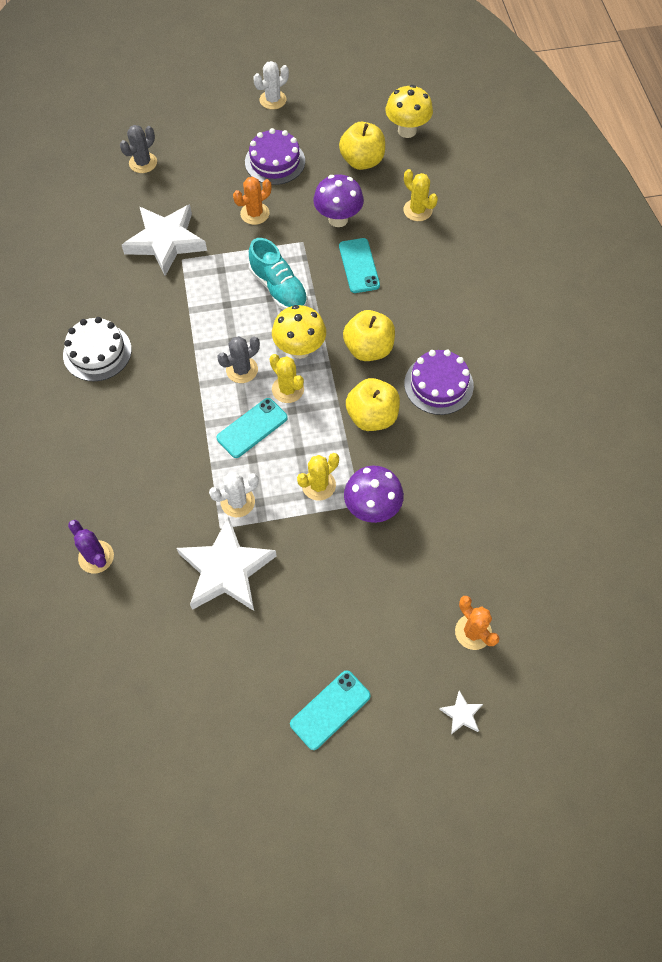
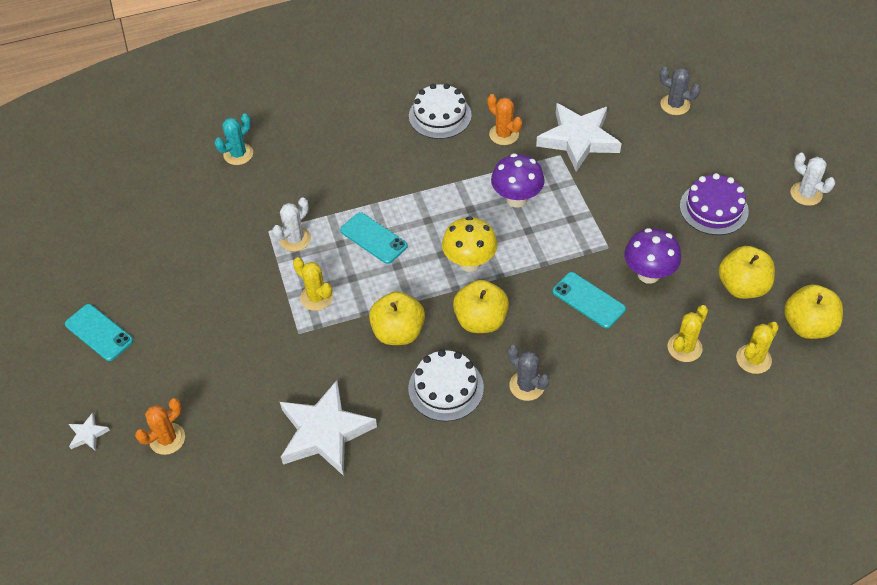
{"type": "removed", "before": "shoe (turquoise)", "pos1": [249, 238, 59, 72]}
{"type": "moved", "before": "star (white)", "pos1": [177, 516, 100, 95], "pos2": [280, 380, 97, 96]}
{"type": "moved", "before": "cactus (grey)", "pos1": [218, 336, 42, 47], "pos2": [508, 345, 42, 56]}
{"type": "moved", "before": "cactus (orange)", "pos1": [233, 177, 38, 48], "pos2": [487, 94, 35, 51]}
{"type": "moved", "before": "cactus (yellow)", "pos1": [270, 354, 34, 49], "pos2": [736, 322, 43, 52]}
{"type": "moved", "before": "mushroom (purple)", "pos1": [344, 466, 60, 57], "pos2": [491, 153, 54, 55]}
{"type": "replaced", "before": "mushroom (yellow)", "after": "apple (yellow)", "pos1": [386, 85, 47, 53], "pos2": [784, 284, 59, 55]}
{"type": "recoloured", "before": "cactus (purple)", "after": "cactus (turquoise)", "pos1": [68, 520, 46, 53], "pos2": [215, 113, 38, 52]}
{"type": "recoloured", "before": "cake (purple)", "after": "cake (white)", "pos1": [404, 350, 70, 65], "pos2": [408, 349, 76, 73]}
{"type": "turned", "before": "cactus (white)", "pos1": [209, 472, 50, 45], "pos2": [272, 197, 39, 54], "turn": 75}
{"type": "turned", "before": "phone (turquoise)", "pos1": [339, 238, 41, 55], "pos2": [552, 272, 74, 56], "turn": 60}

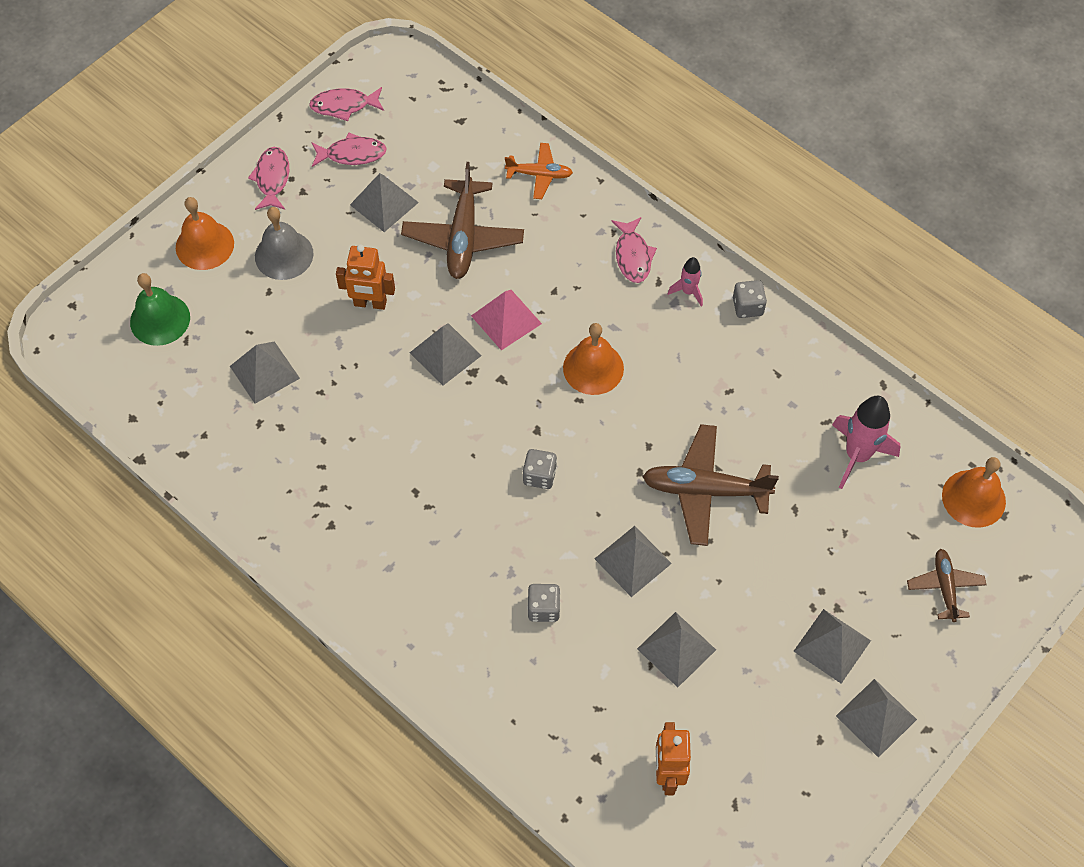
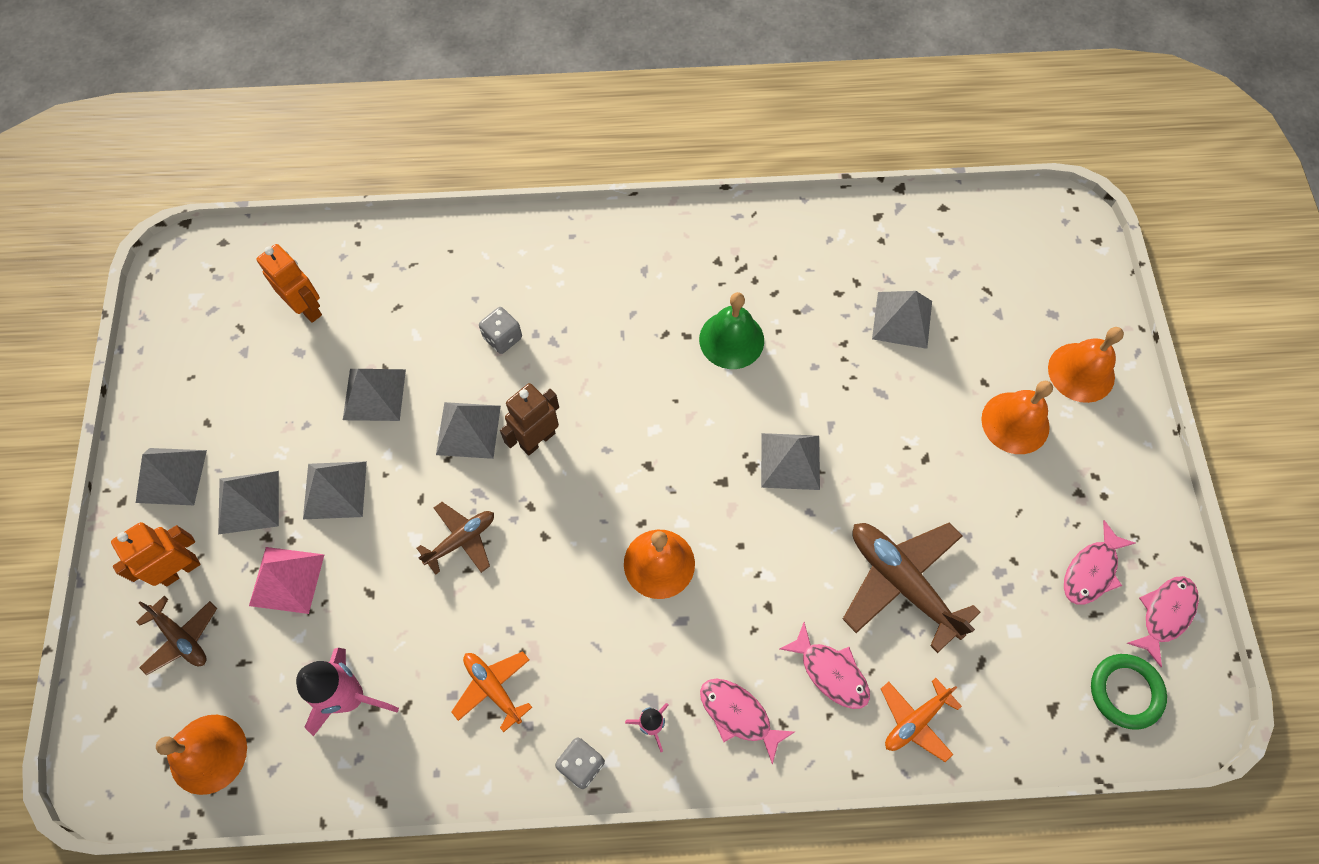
{"type": "removed", "before": "dice (grey)", "pos1": [523, 449, 34, 40]}
{"type": "added", "after": "plane (orange)", "pos2": [452, 651, 80, 81]}
{"type": "added", "after": "robot (brown)", "pos2": [500, 383, 59, 73]}
{"type": "added", "after": "ring (green)", "pos2": [1091, 654, 76, 76]}
{"type": "moved", "before": "bell (green)", "pos1": [130, 273, 60, 73], "pos2": [699, 292, 65, 77]}
{"type": "moved", "before": "fish (pink)", "pos1": [248, 147, 41, 63], "pos2": [779, 622, 91, 87]}
{"type": "moved", "before": "robot (orange)", "pos1": [336, 244, 59, 66], "pos2": [111, 522, 90, 64]}
{"type": "moved", "before": "pyramid (grey)", "pos1": [350, 173, 69, 59], "pos2": [303, 461, 64, 58]}
{"type": "moved", "before": "pyramid (pink)", "pos1": [471, 290, 71, 61], "pos2": [249, 547, 76, 67]}
{"type": "recoloured", "before": "bell (grey)", "after": "bell (orange)", "pos1": [255, 207, 58, 73], "pos2": [981, 381, 72, 73]}
{"type": "resized", "before": "plane (brown)", "pos1": [642, 424, 137, 122], "pos2": [417, 502, 77, 73], "scale": 0.58}

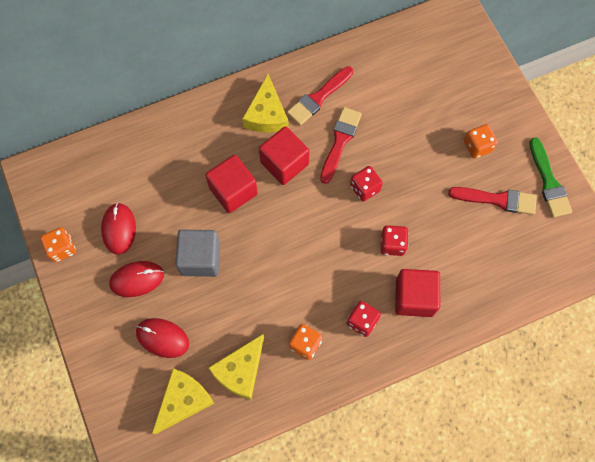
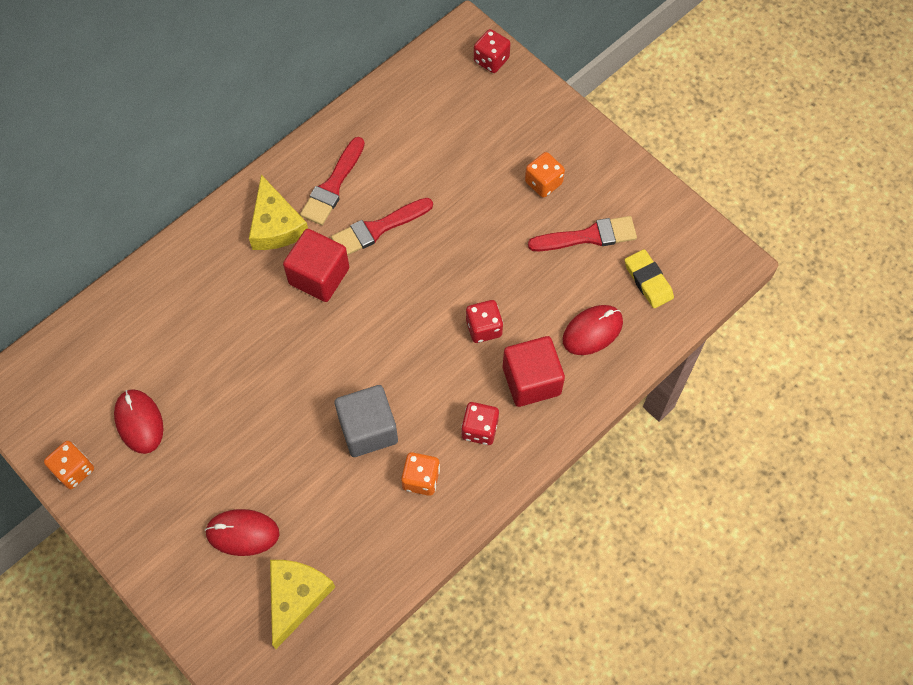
{"type": "removed", "before": "cube (red)", "pos1": [205, 155, 53, 58]}
{"type": "removed", "before": "cheese (yellow)", "pos1": [208, 334, 56, 66]}
{"type": "removed", "before": "brush (green)", "pos1": [529, 137, 43, 80]}
{"type": "added", "after": "eraser (yellow)", "pos2": [625, 249, 49, 59]}
{"type": "moved", "before": "mouse (red)", "pos1": [109, 261, 55, 36], "pos2": [562, 305, 61, 50]}
{"type": "moved", "before": "cube (grey)", "pos1": [175, 230, 45, 47], "pos2": [335, 385, 63, 72]}
{"type": "moved", "before": "dice (red)", "pos1": [350, 166, 33, 36], "pos2": [474, 29, 37, 44]}
{"type": "turned", "before": "brush (red)", "pos1": [320, 107, 42, 77], "pos2": [331, 198, 102, 57], "turn": -120}

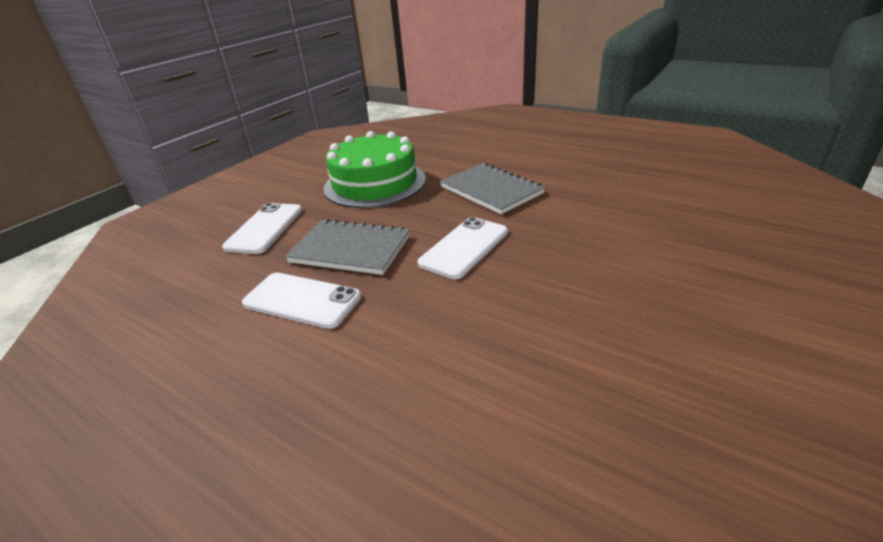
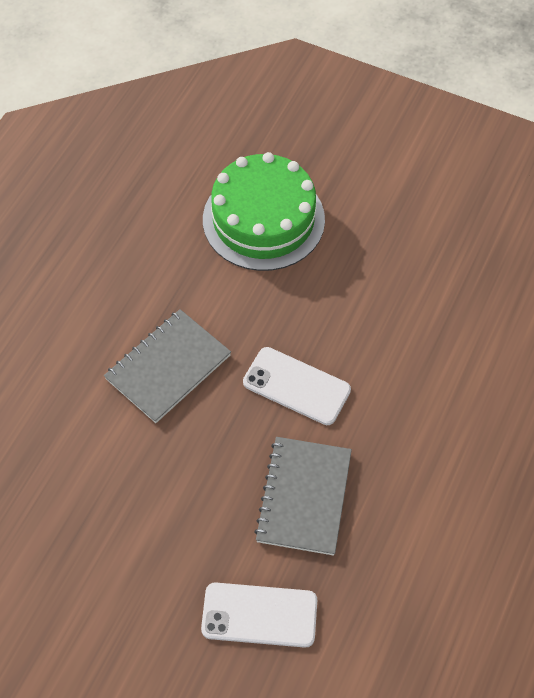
{"type": "removed", "before": "phone (white)", "pos1": [242, 273, 119, 56]}
{"type": "moved", "before": "cake (green)", "pos1": [323, 131, 103, 77], "pos2": [203, 152, 122, 119]}

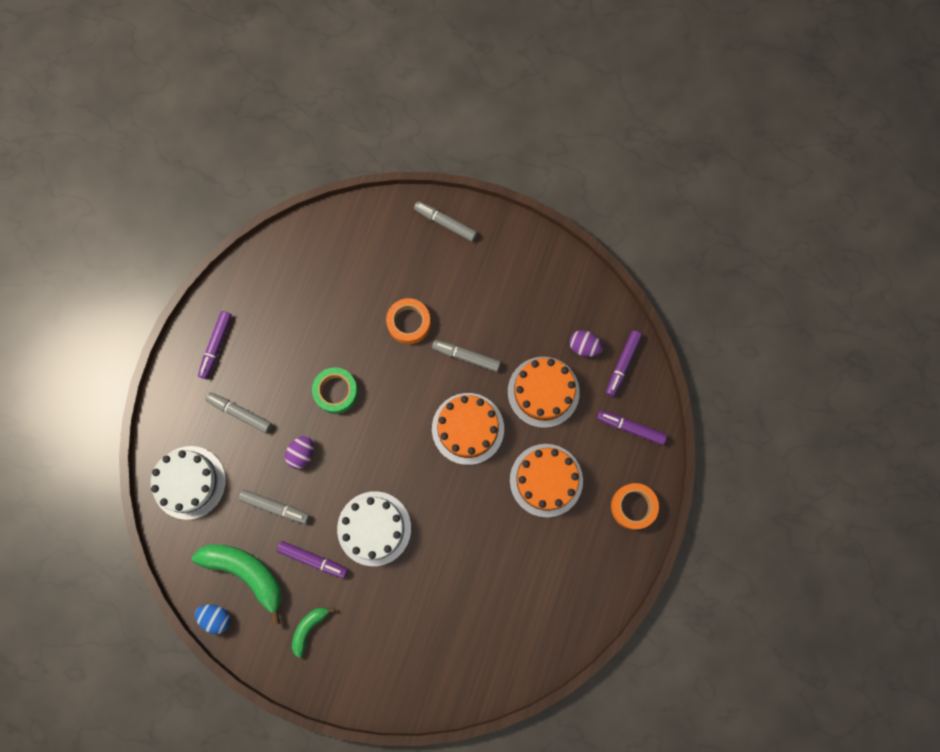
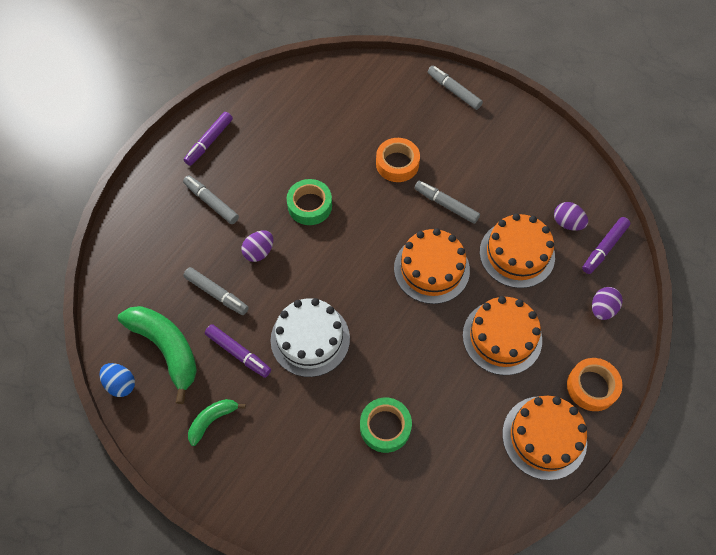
{"type": "removed", "before": "cake (white)", "pos1": [151, 446, 75, 74]}
{"type": "added", "after": "tape (green)", "pos2": [360, 398, 52, 55]}
{"type": "added", "after": "cake (orange)", "pos2": [502, 396, 85, 84]}
{"type": "replaced", "before": "marker (purple)", "after": "egg (purple)", "pos1": [597, 410, 70, 35], "pos2": [592, 287, 31, 33]}

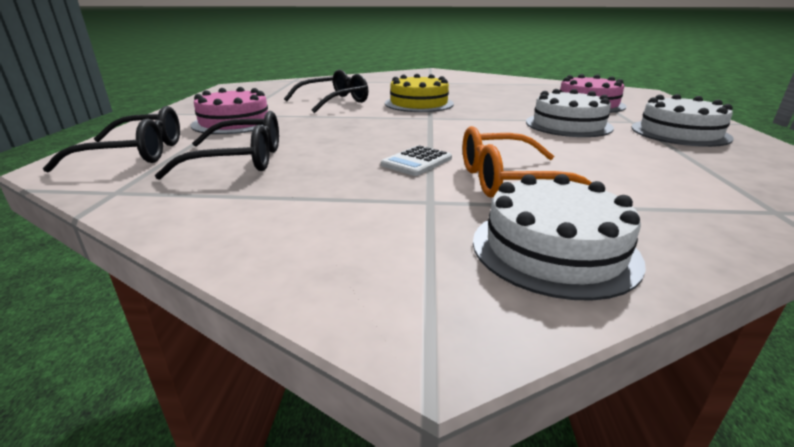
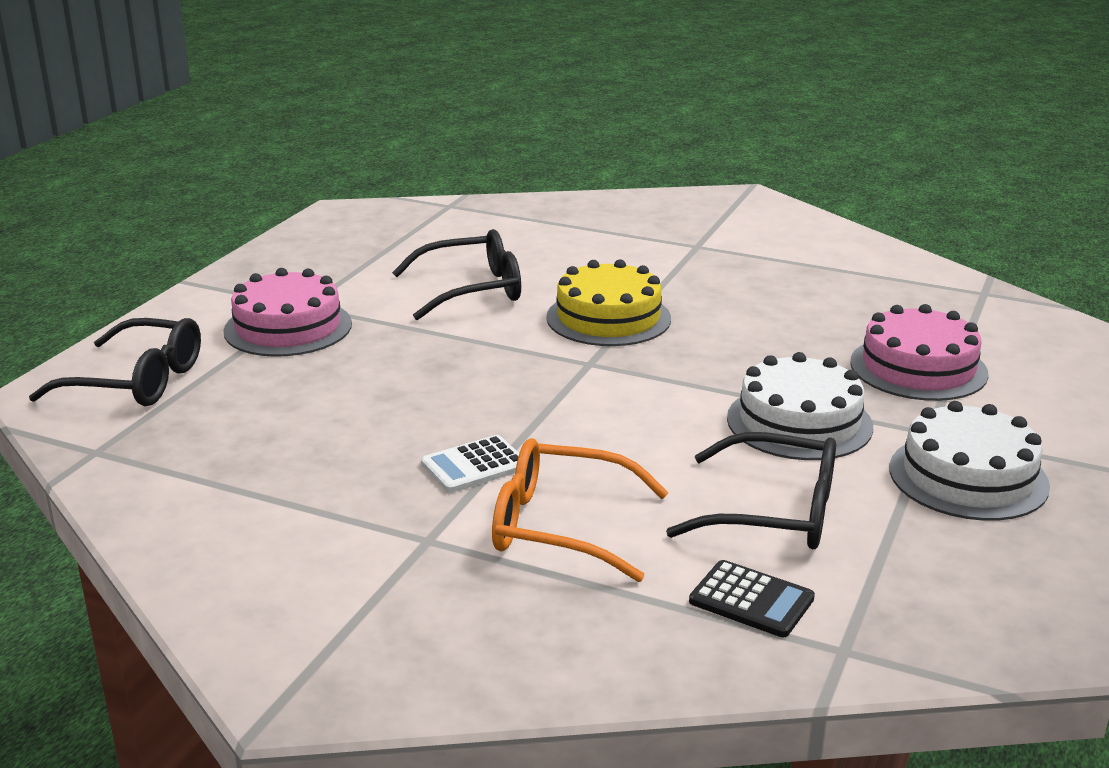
{"type": "removed", "before": "cake (white)", "pos1": [473, 174, 173, 127]}
{"type": "added", "after": "calculator (black)", "pos2": [689, 560, 126, 77]}
{"type": "moved", "before": "glasses (black)", "pos1": [155, 111, 124, 69], "pos2": [666, 432, 170, 118]}

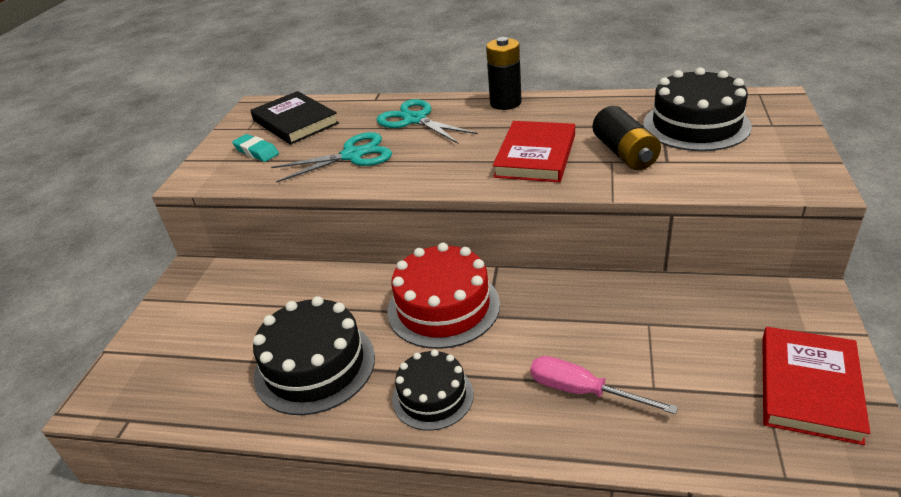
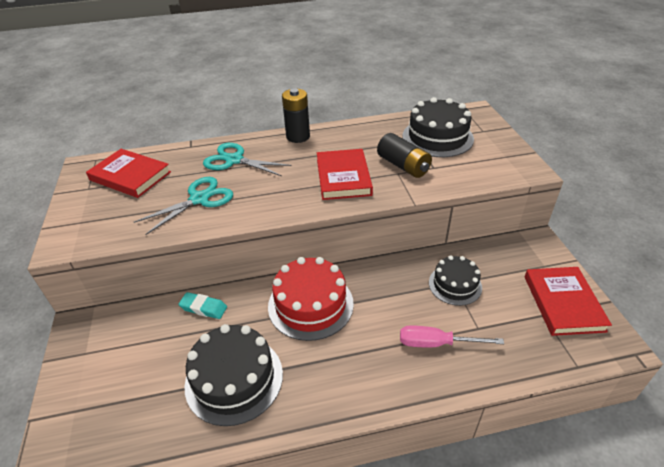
{"type": "moved", "before": "eraser (turquoise)", "pos1": [232, 134, 47, 28], "pos2": [178, 292, 49, 27]}
{"type": "moved", "before": "cake (black)", "pos1": [392, 349, 82, 82], "pos2": [429, 256, 53, 50]}
{"type": "recoloured", "before": "book (black)", "after": "book (red)", "pos1": [250, 91, 89, 54], "pos2": [86, 149, 85, 49]}

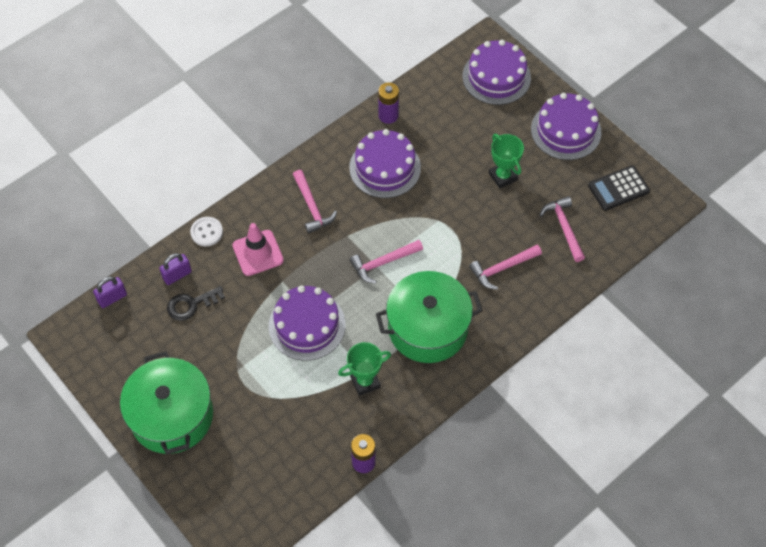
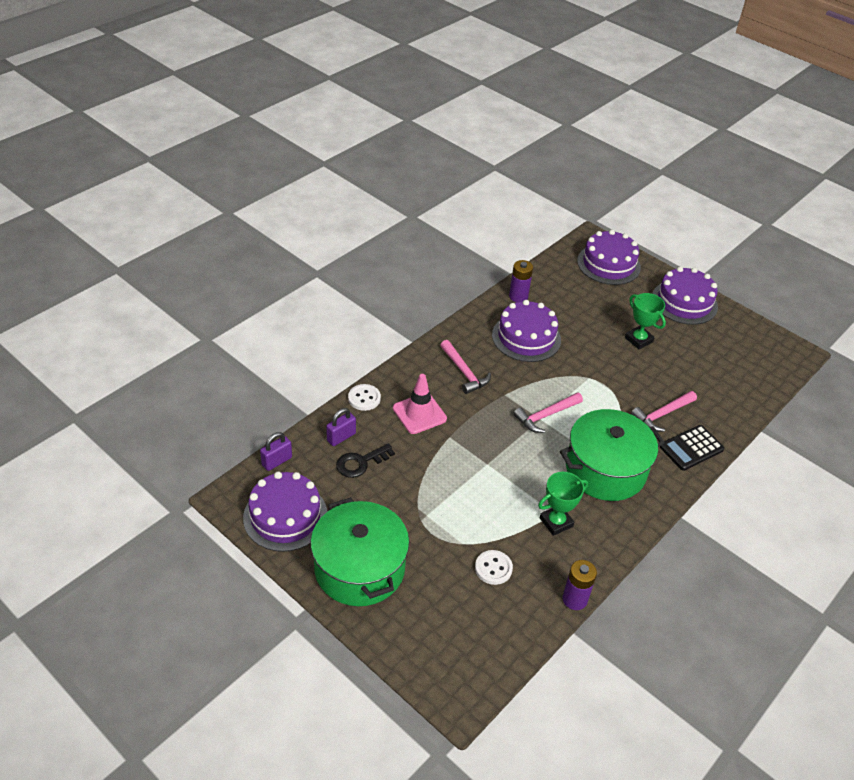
{"type": "removed", "before": "hammer (pink)", "pos1": [540, 196, 45, 66]}
{"type": "added", "after": "button (white)", "pos2": [475, 550, 38, 35]}
{"type": "moved", "before": "cake (purple)", "pos1": [269, 285, 77, 76], "pos2": [243, 471, 84, 81]}
{"type": "moved", "before": "calculator (black)", "pos1": [588, 166, 62, 45], "pos2": [660, 425, 64, 46]}

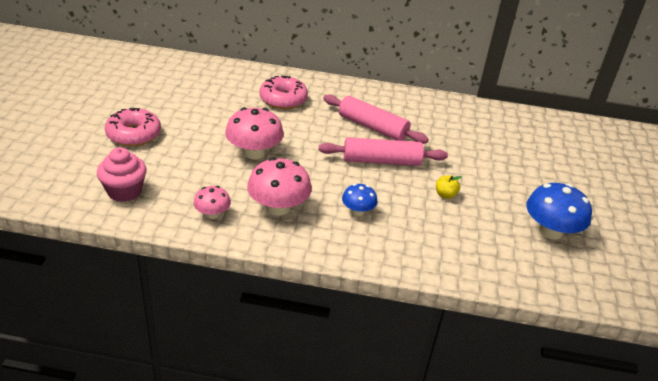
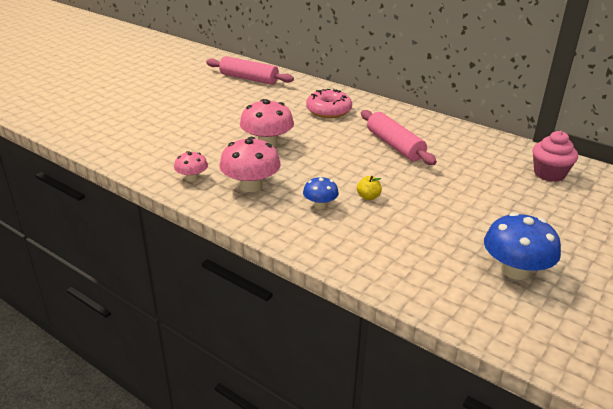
{"type": "removed", "before": "donut (pink)", "pos1": [105, 108, 56, 38]}
{"type": "moved", "before": "cupcake (pink)", "pos1": [97, 147, 50, 55], "pos2": [533, 131, 45, 51]}
{"type": "moved", "before": "rolling pin (pink)", "pos1": [319, 137, 129, 29], "pos2": [206, 56, 88, 29]}
{"type": "moved", "before": "apple (yellow)", "pos1": [436, 175, 25, 24], "pos2": [357, 176, 25, 24]}

